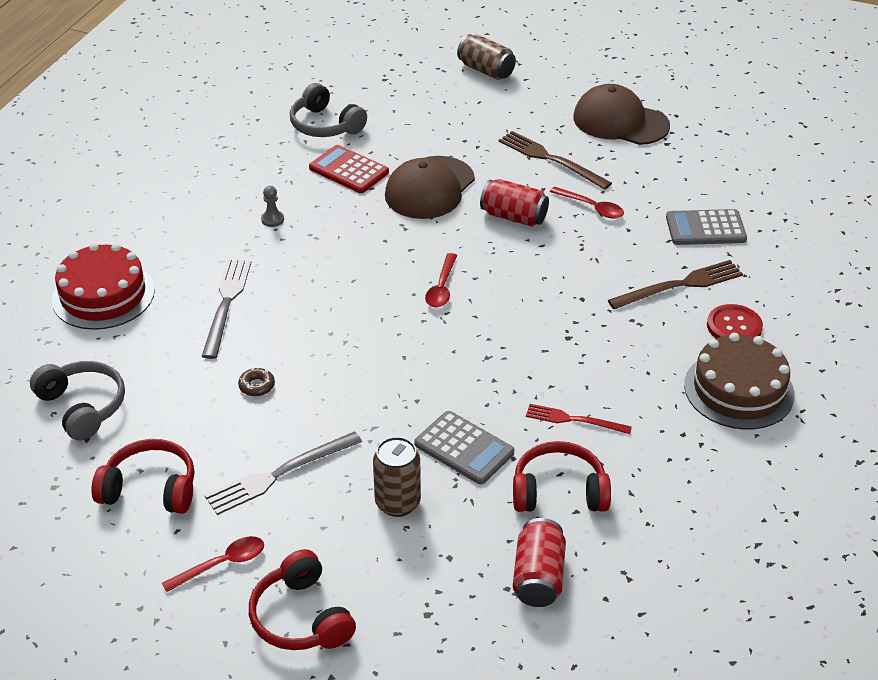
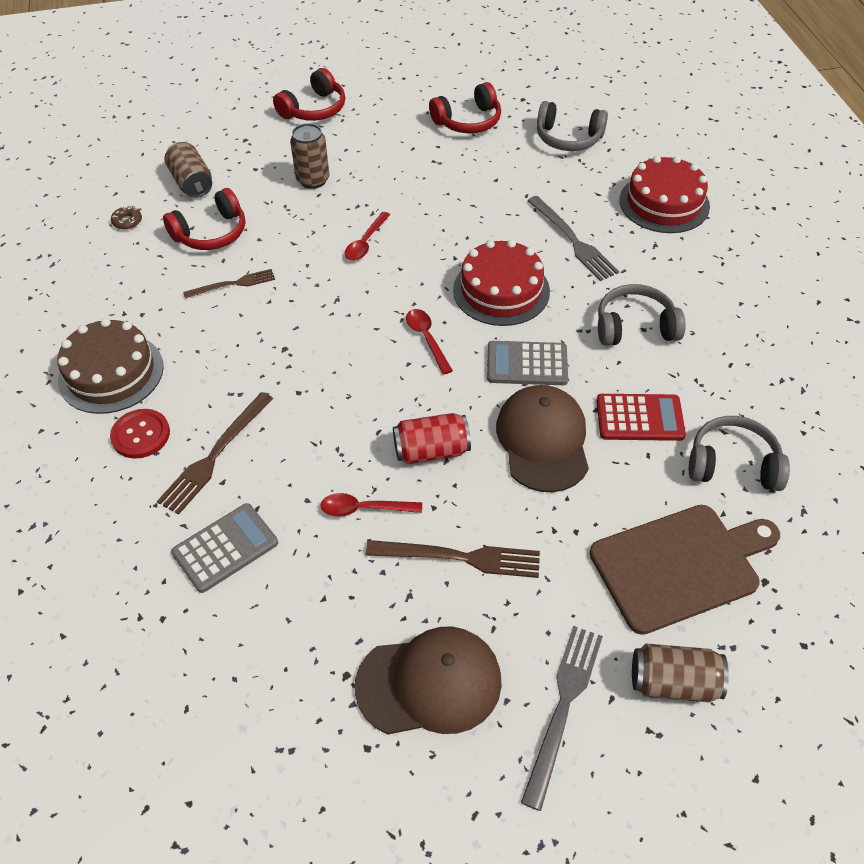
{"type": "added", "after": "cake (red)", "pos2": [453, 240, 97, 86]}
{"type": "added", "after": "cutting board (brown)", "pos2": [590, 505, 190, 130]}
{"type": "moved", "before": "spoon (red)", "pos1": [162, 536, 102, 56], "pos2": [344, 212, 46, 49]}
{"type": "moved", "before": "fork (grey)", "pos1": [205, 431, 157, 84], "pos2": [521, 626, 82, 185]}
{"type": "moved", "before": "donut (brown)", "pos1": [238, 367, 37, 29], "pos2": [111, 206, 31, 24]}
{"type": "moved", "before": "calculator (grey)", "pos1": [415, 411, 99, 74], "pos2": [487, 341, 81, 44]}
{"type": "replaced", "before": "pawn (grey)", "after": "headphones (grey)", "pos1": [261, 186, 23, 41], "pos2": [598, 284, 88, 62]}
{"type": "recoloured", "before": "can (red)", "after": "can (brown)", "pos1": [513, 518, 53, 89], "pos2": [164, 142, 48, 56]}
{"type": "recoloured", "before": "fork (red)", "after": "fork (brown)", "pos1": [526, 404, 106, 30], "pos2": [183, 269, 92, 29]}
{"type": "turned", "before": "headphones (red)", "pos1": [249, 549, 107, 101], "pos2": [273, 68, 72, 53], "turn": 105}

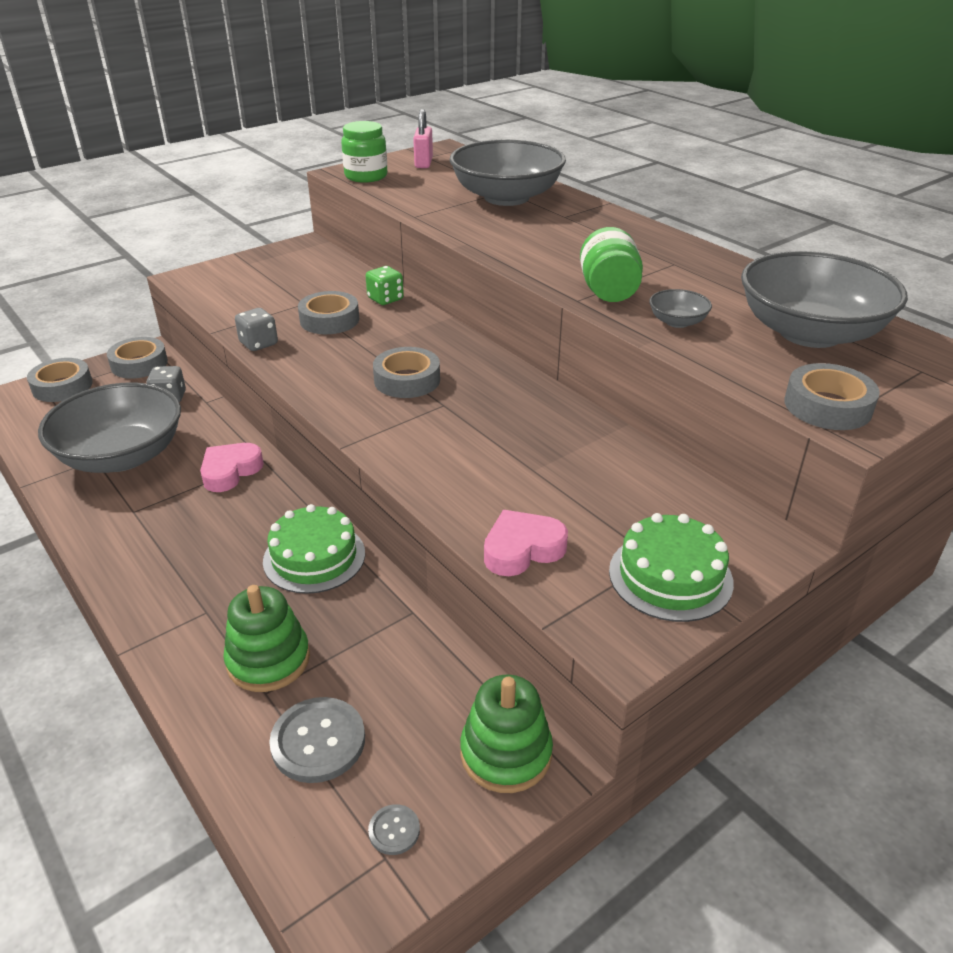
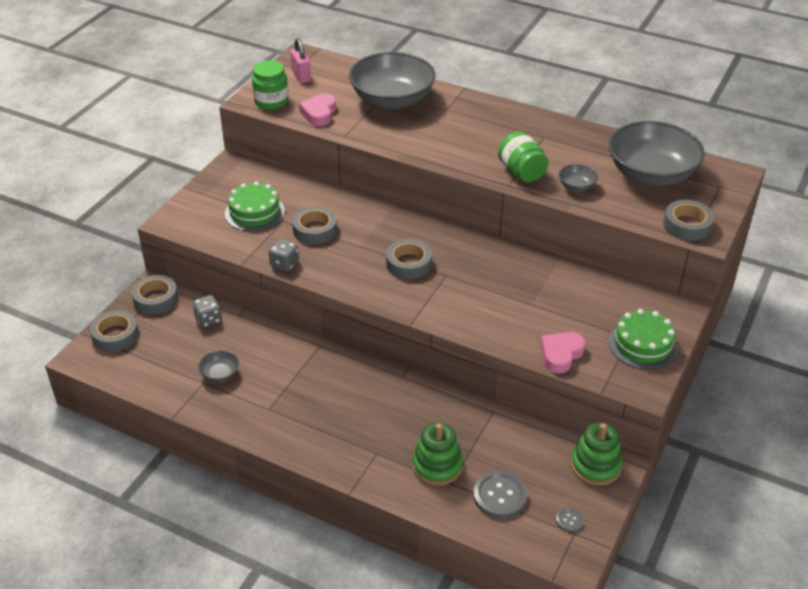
{"type": "removed", "before": "dice (green)", "pos1": [366, 266, 38, 39]}
{"type": "moved", "before": "heart (pink)", "pos1": [200, 443, 64, 49], "pos2": [299, 94, 37, 32]}
{"type": "moved", "before": "cake (green)", "pos1": [263, 504, 102, 90], "pos2": [225, 181, 60, 51]}
{"type": "resized", "before": "bowl (grey)", "pos1": [38, 382, 143, 91], "pos2": [199, 350, 40, 32], "scale": 0.41}

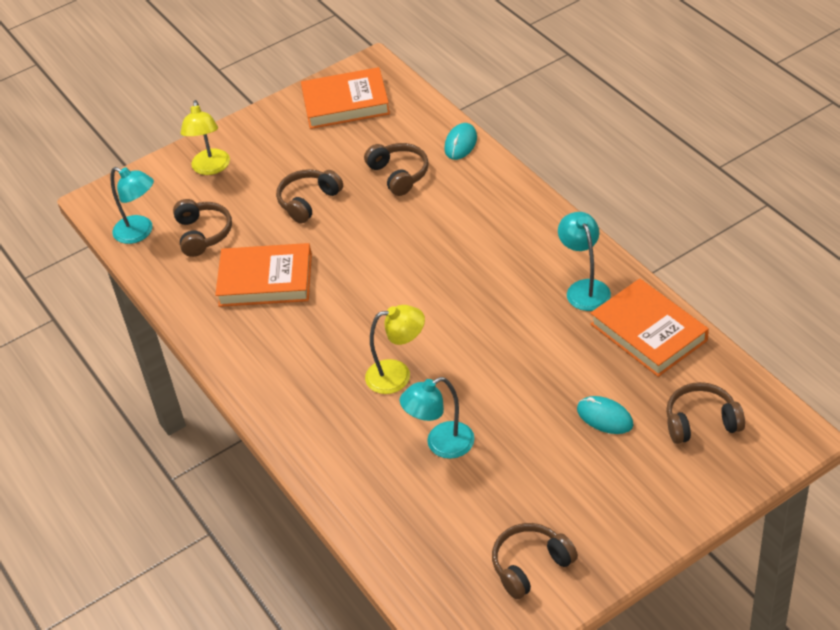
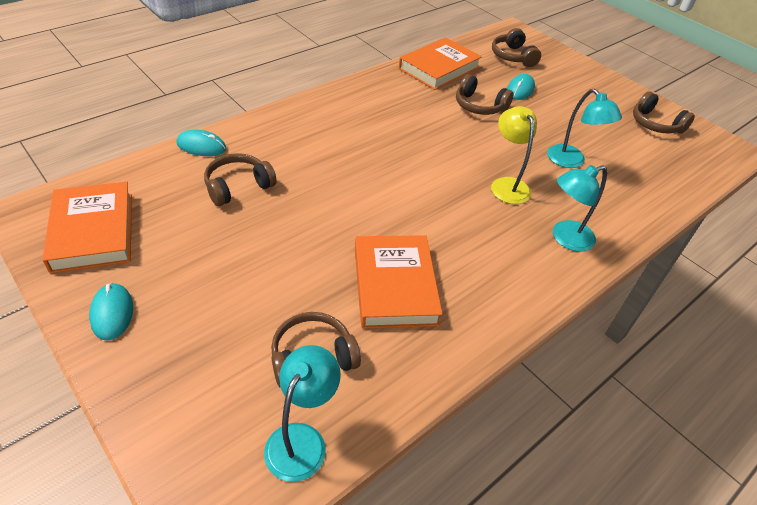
{"type": "removed", "before": "lamp (yellow)", "pos1": [181, 100, 49, 75]}
{"type": "added", "after": "mouse (turquoise)", "pos2": [89, 283, 44, 57]}
{"type": "moved", "before": "headphones (brown)", "pos1": [276, 169, 67, 55], "pos2": [456, 74, 58, 41]}
{"type": "moved", "before": "lamp (turquoise)", "pos1": [558, 212, 53, 99], "pos2": [553, 165, 54, 87]}

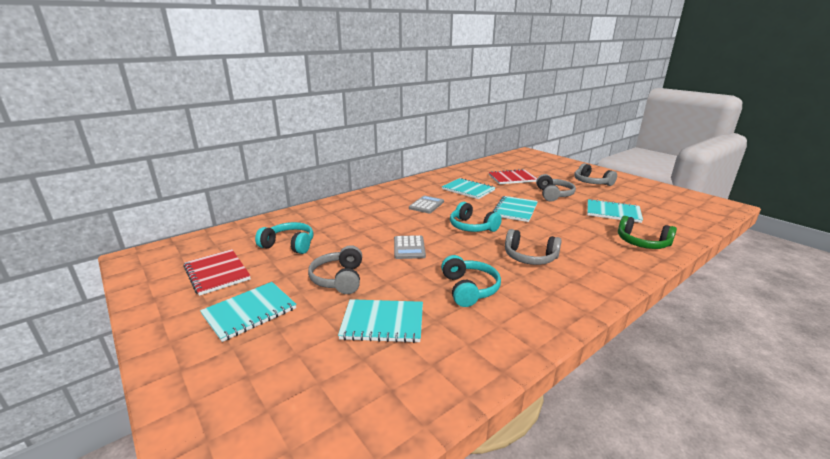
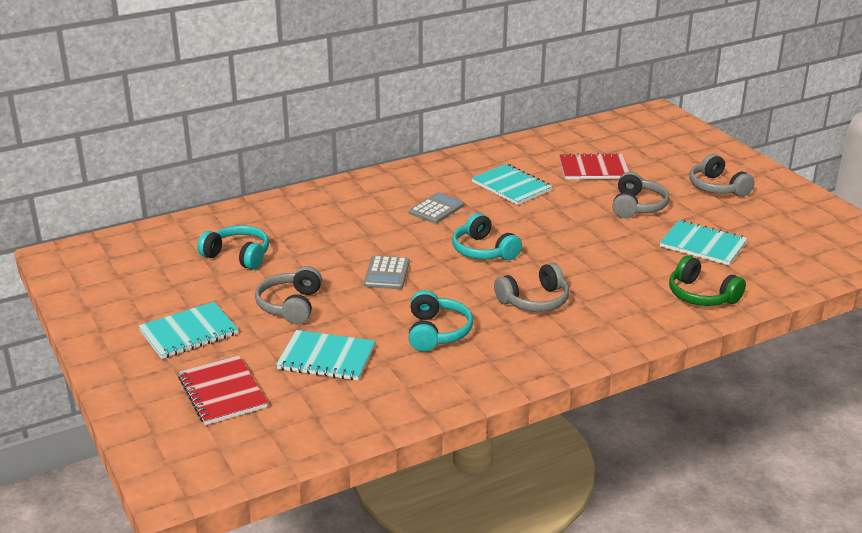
{"type": "removed", "before": "notebook (turquoise)", "pos1": [492, 196, 46, 26]}
{"type": "moved", "before": "notebook (red)", "pos1": [183, 249, 68, 47], "pos2": [178, 355, 90, 70]}
{"type": "turned", "before": "headphones (grey)", "pos1": [505, 229, 57, 36], "pos2": [494, 263, 75, 49], "turn": -60}

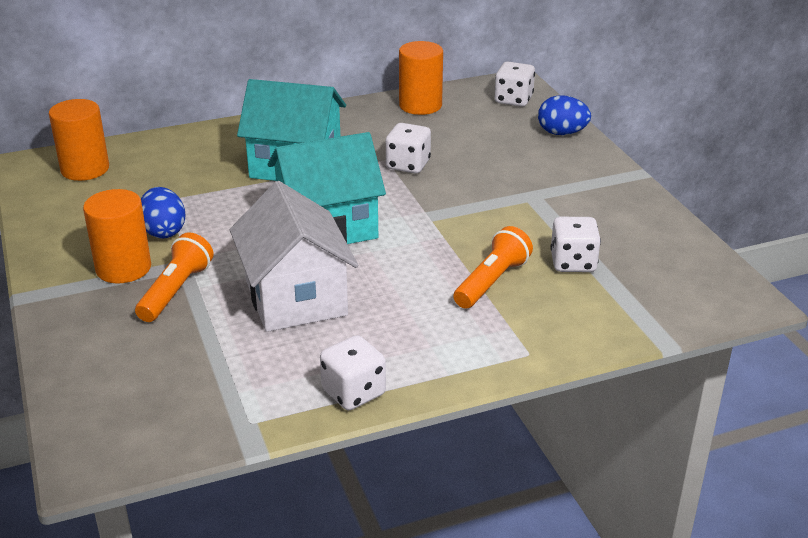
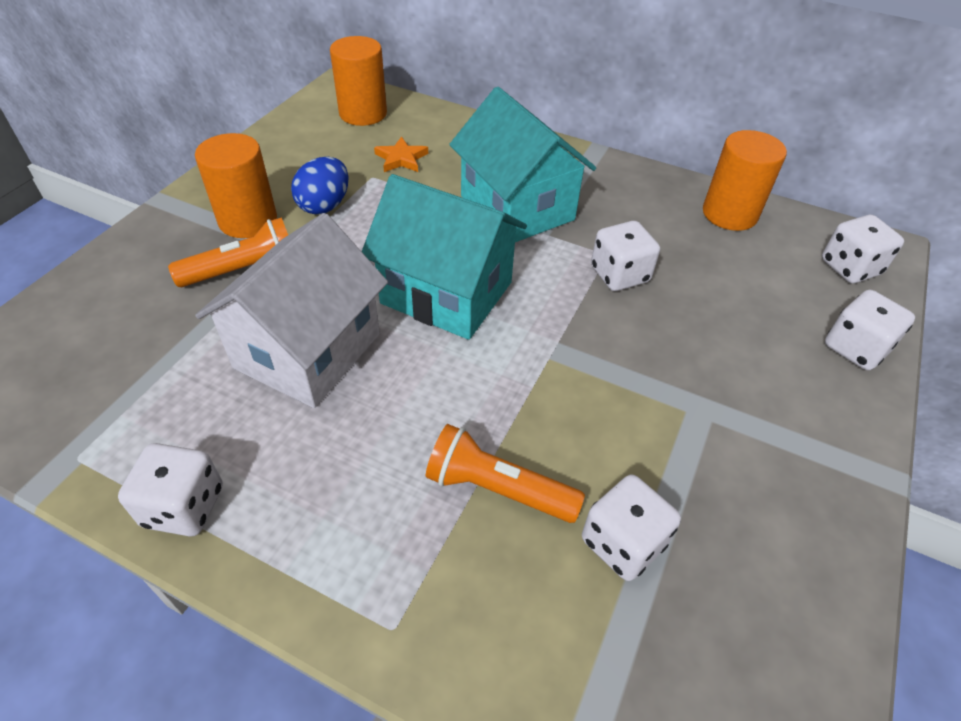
{"type": "added", "after": "star (orange)", "pos2": [374, 136, 54, 36]}
{"type": "replaced", "before": "egg (blue)", "after": "dice (white)", "pos1": [538, 95, 53, 40], "pos2": [825, 290, 90, 80]}
{"type": "turned", "before": "flashlight (orange)", "pos1": [453, 226, 80, 83], "pos2": [426, 424, 159, 99], "turn": -150}

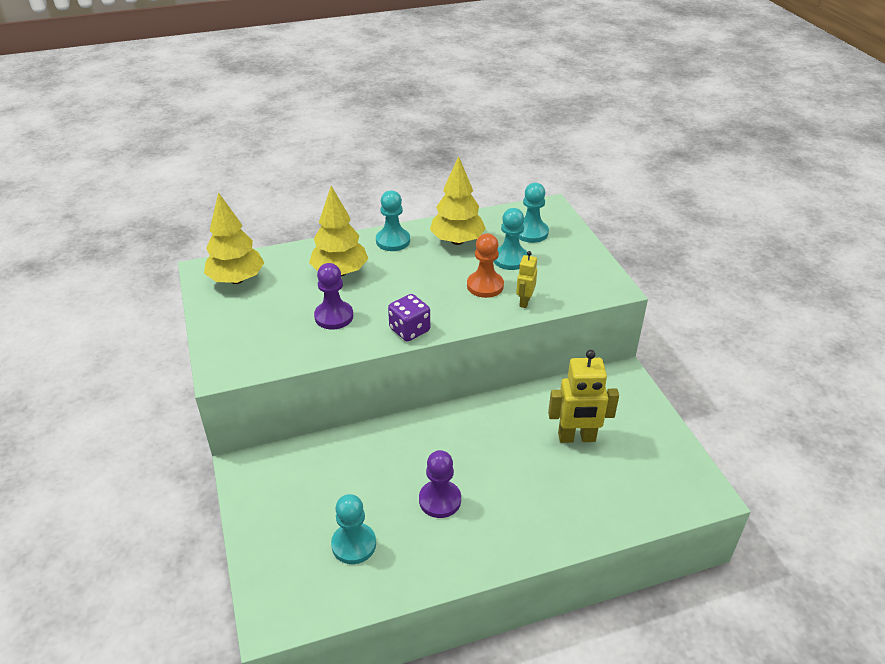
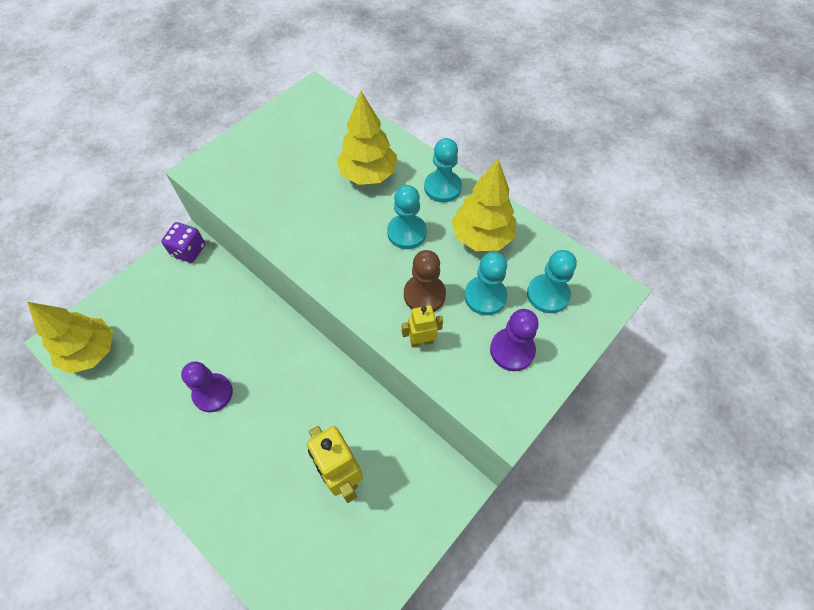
{"type": "moved", "before": "tree (yellow)", "pos1": [204, 192, 60, 92], "pos2": [27, 302, 86, 72]}
{"type": "moved", "before": "pawn (purple)", "pos1": [314, 263, 39, 67], "pos2": [490, 309, 49, 62]}
{"type": "moved", "before": "pawn (turquoise)", "pos1": [331, 494, 45, 70], "pos2": [387, 185, 40, 64]}
{"type": "moved", "before": "dice (purple)", "pos1": [388, 294, 42, 47], "pos2": [161, 222, 44, 41]}
{"type": "recoloured", "before": "pawn (orange)", "after": "pawn (brown)", "pos1": [467, 233, 37, 65], "pos2": [404, 250, 42, 62]}

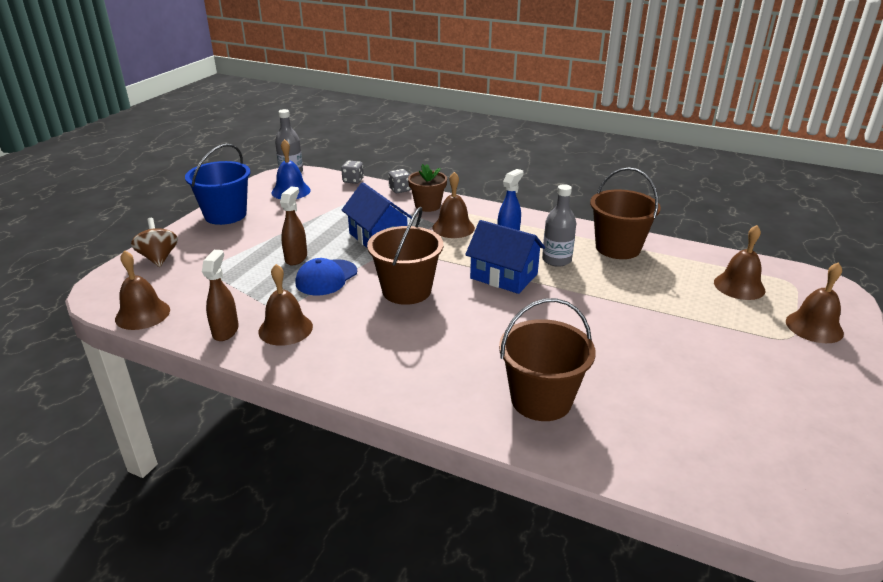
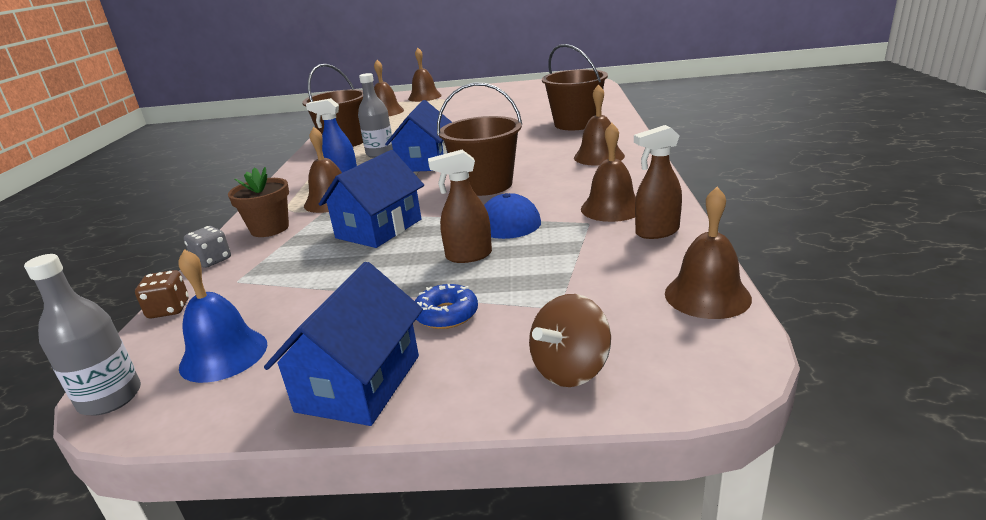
{"type": "added", "after": "donut (blue)", "pos2": [415, 284, 63, 45]}
{"type": "added", "after": "bell (brown)", "pos2": [574, 84, 51, 82]}
{"type": "replaced", "before": "bucket (blue)", "after": "house (blue)", "pos1": [185, 144, 66, 81], "pos2": [264, 262, 159, 164]}
{"type": "recoloured", "before": "dice (grey)", "after": "dice (brown)", "pos1": [341, 161, 23, 23], "pos2": [135, 270, 54, 48]}

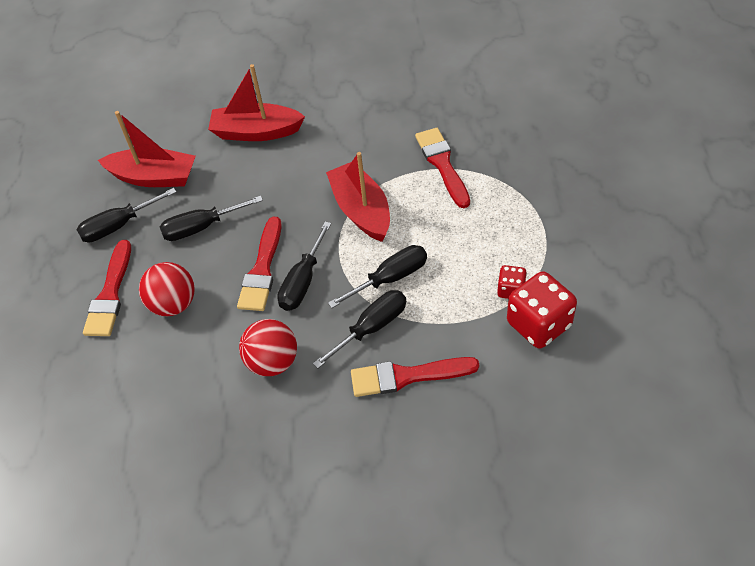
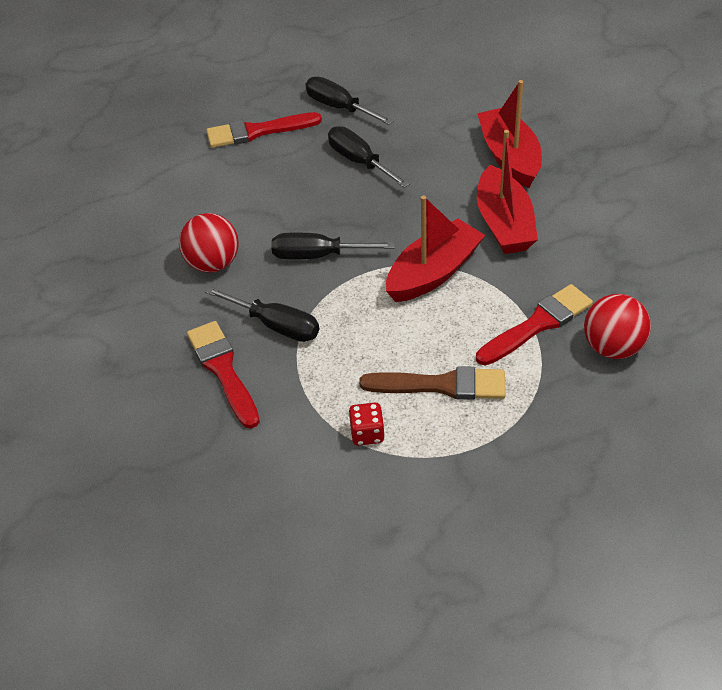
{"type": "removed", "before": "brush (red)", "pos1": [237, 217, 45, 94]}
{"type": "removed", "before": "screwdriver (black)", "pos1": [328, 245, 99, 63]}
{"type": "removed", "before": "dice (red)", "pos1": [507, 271, 70, 77]}
{"type": "added", "after": "brush (brown)", "pos2": [359, 366, 147, 34]}
{"type": "moved", "before": "boat (red)", "pos1": [98, 111, 98, 76], "pos2": [477, 130, 61, 124]}
{"type": "moved", "before": "ball (red)", "pos1": [139, 262, 56, 54], "pos2": [584, 294, 67, 65]}

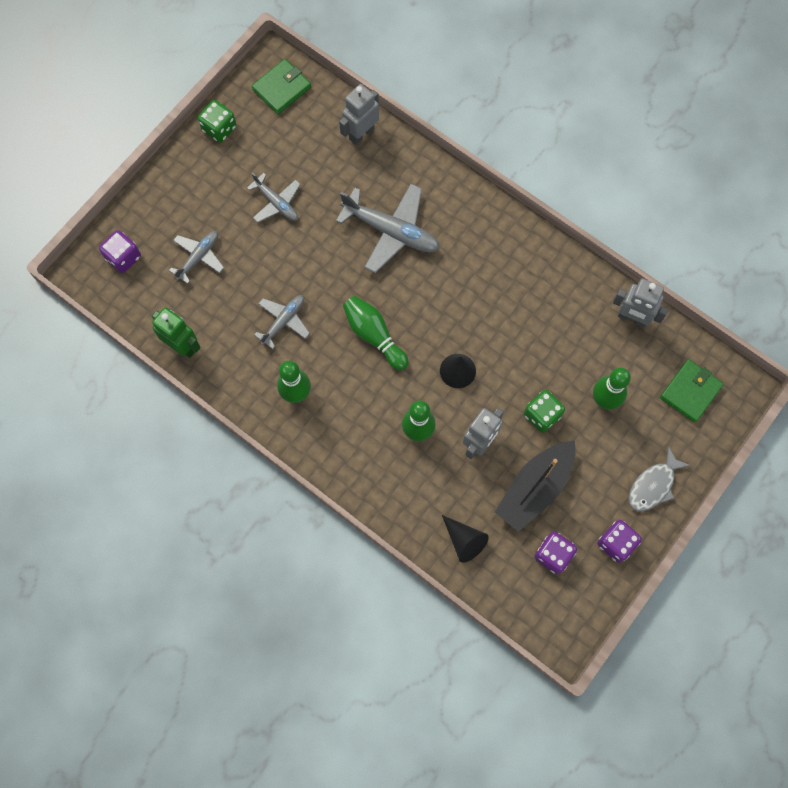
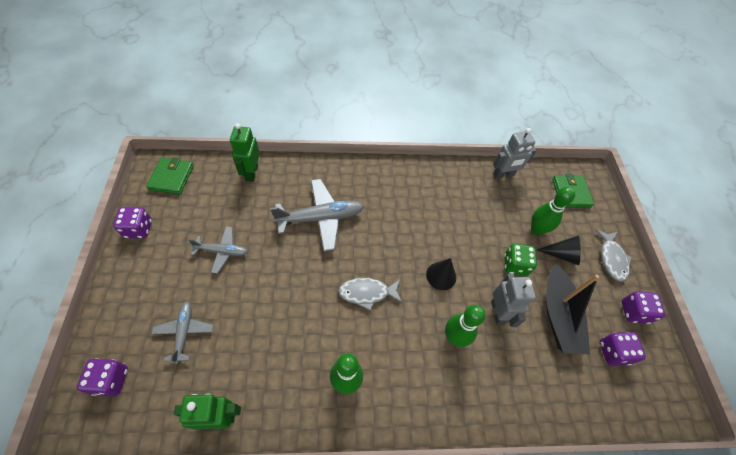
{"type": "removed", "before": "plane (grey)", "pos1": [254, 295, 56, 54]}
{"type": "moved", "before": "cone (black)", "pos1": [442, 515, 47, 48], "pos2": [537, 236, 44, 29]}
{"type": "replaced", "before": "bowling pin (green)", "after": "fish (grey)", "pos1": [343, 296, 66, 74], "pos2": [338, 278, 64, 33]}
{"type": "recoloured", "before": "dice (green)", "after": "dice (purple)", "pos1": [198, 100, 38, 43], "pos2": [113, 207, 39, 31]}
{"type": "recoloured", "before": "robot (grey)", "after": "robot (green)", "pos1": [339, 84, 40, 61], "pos2": [230, 123, 30, 59]}

